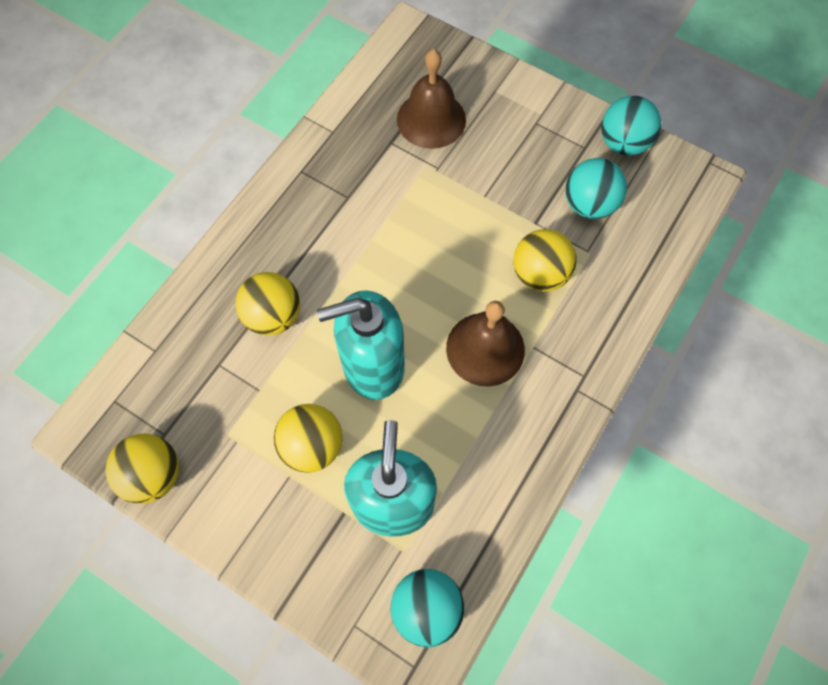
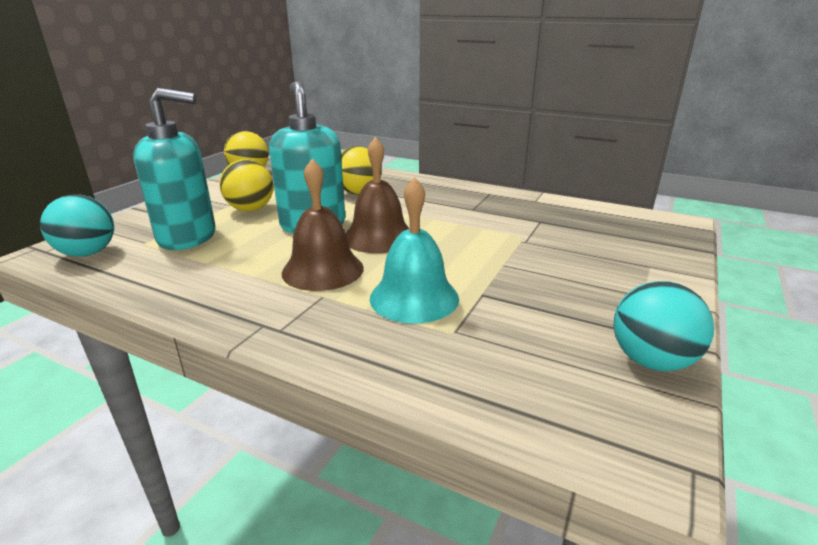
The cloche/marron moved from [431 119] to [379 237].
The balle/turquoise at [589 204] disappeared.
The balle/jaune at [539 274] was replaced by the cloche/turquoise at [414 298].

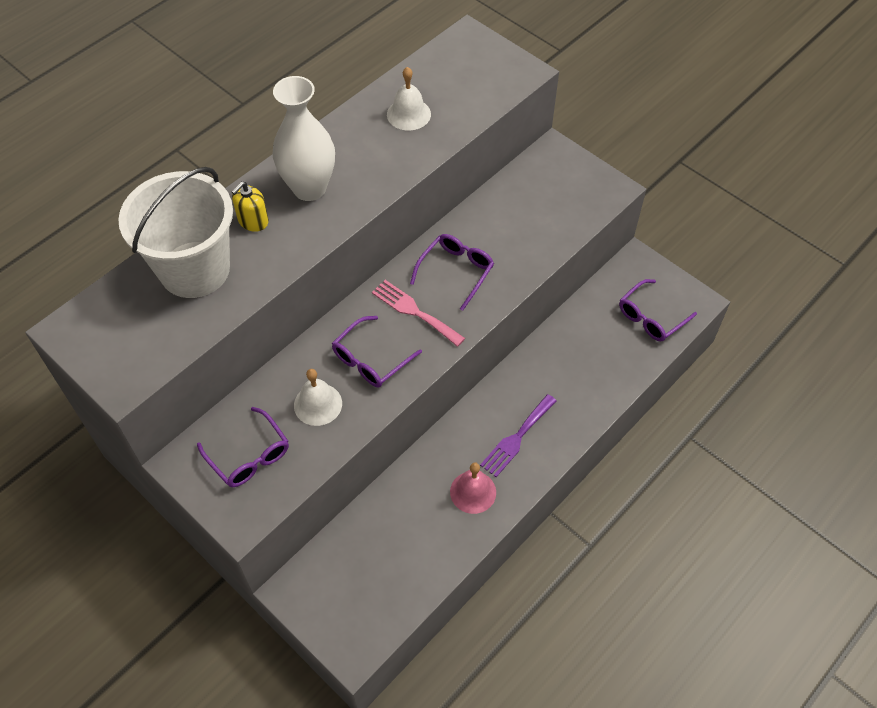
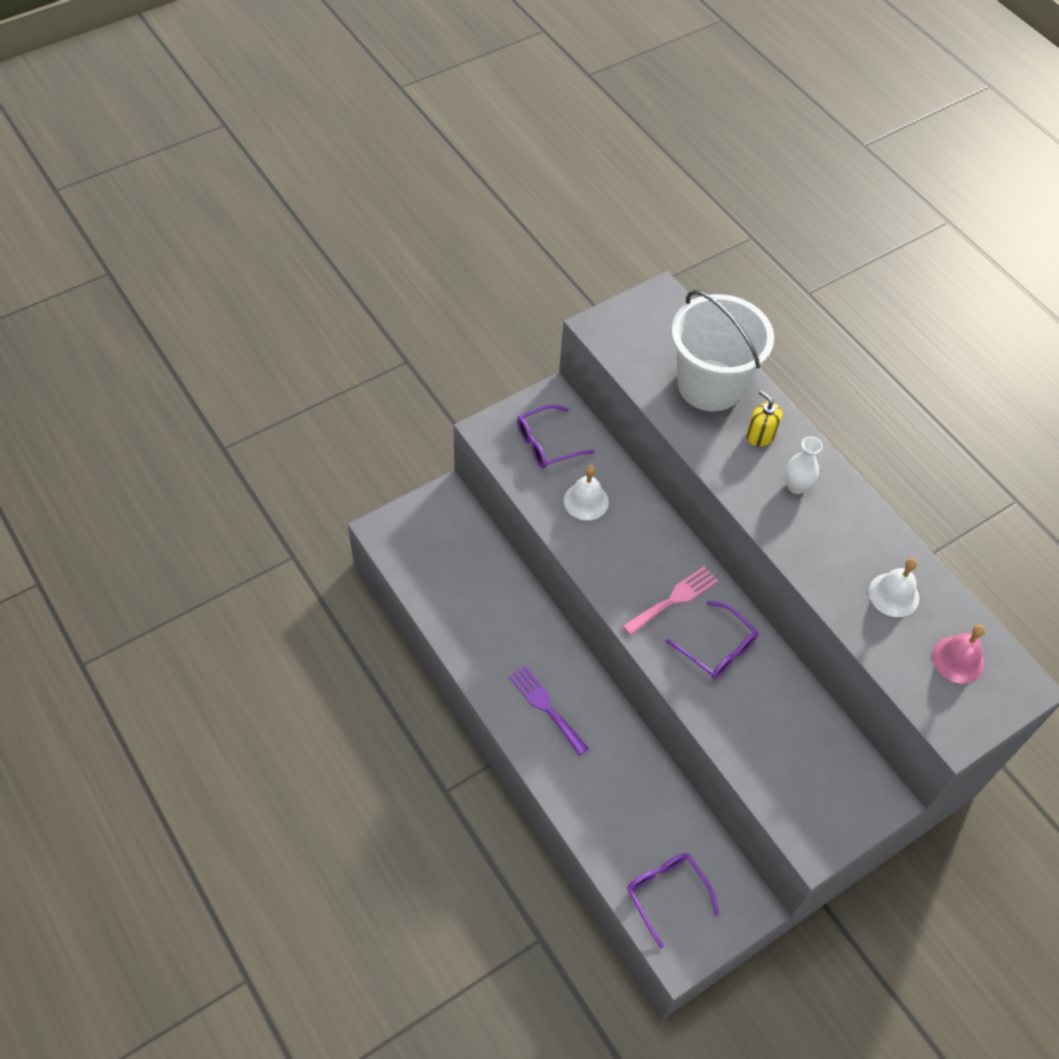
The vase/blanc at [309 188] changed to 0.53 times the size.
The lunettes/violet at [371 359] disappeared.
The cloche/rose moved from [473 492] to [958 659].

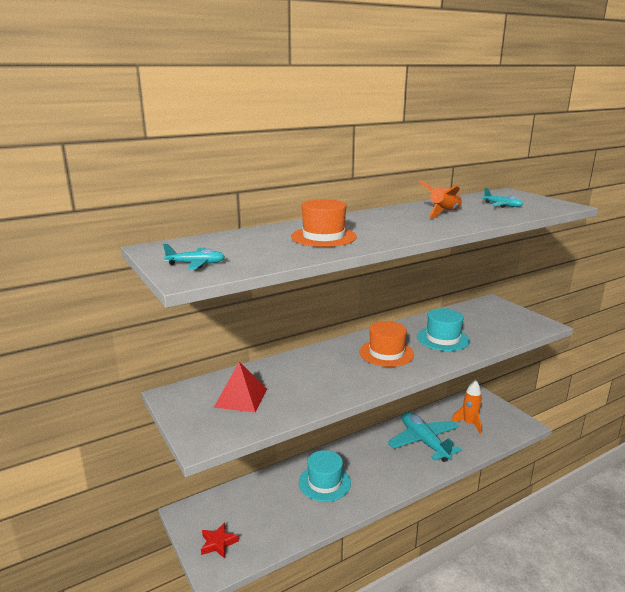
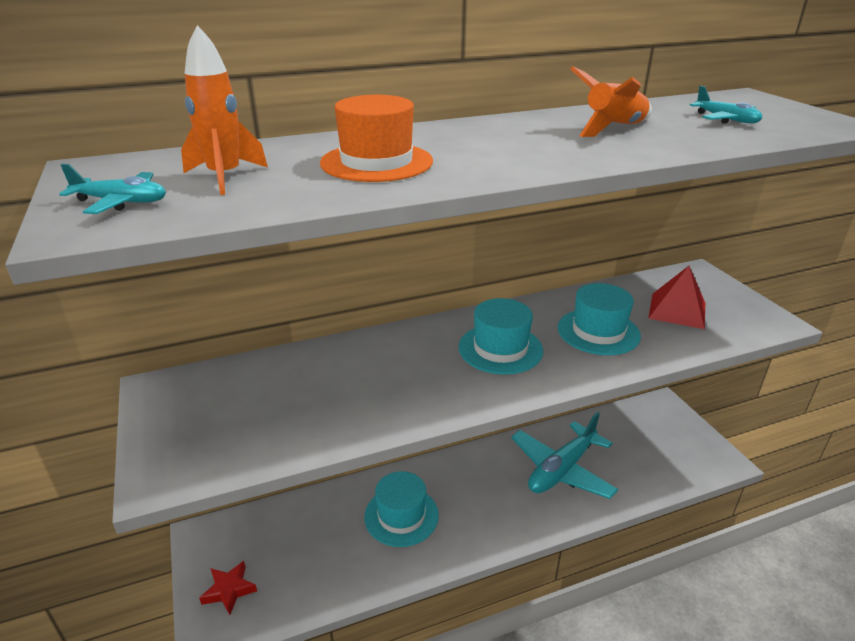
The chapeau/orange at [386 353] became the chapeau/turquoise at [500 349].
The pyramide/rouge moved from [241 397] to [677 310].
The fusée/orange moved from [469 424] to [225 177].
The avion/turquoise at [424 442] turned 120 degrees counterclockwise.

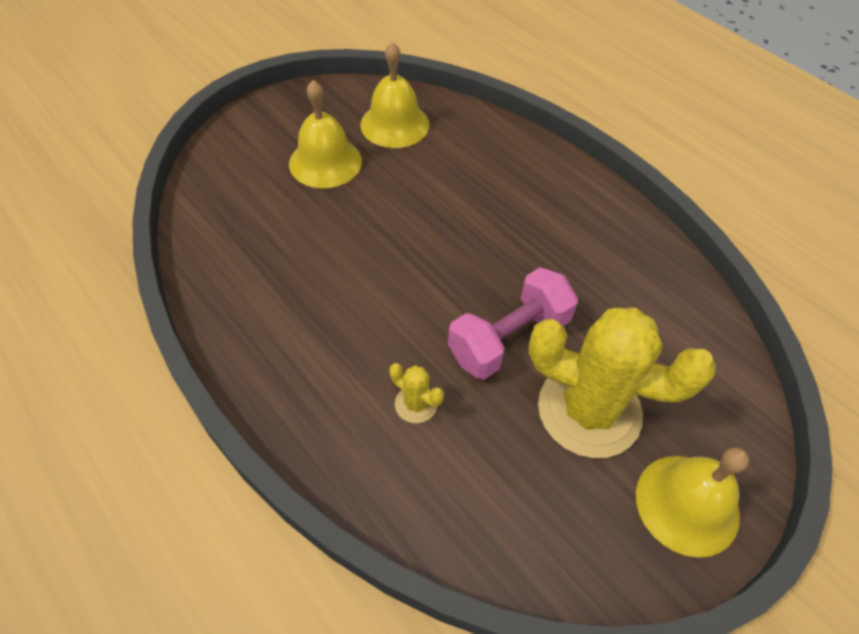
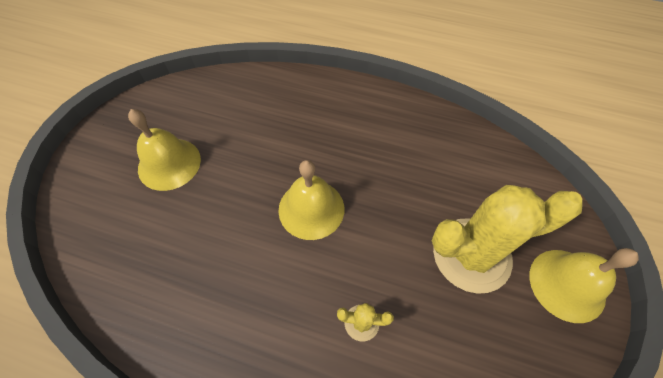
The cloche/jaune moved from [395 124] to [311 209].
The haltère/rose at [509 338] disappeared.

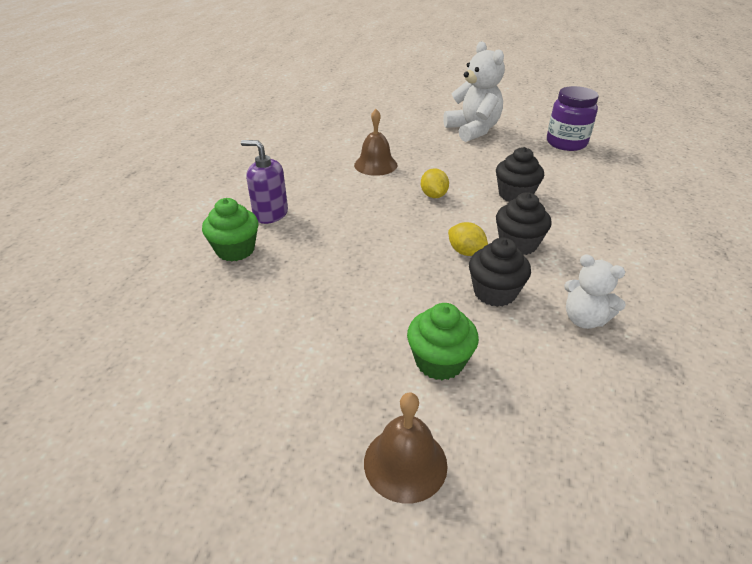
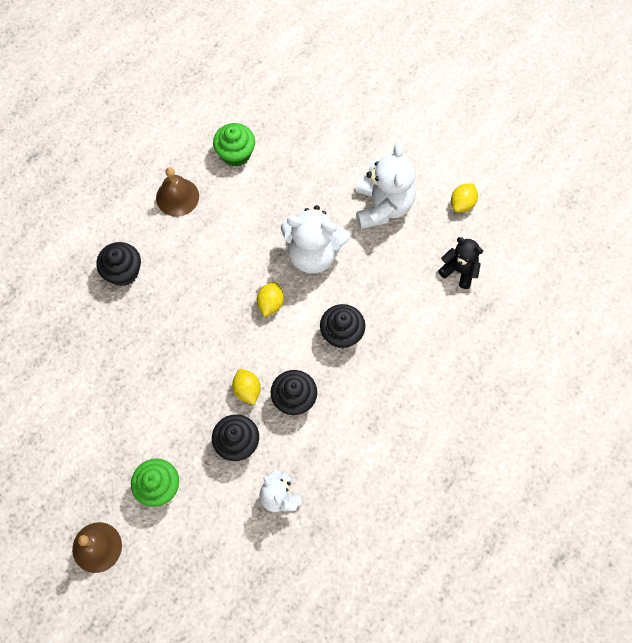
The bocal/violet at [566 143] was replaced by the ours en peluche/noir at [459 270].
The cloche/marron moved from [375 165] to [177 197].
The distributeur de savon/violet at [270 214] was replaced by the muffin/noir at [123 272].
The muffin/vert moved from [235 250] to [236 154].
The citron/jaune at [462 203] appeared.
The ours en peluche/blanc at [313 253] appeared.

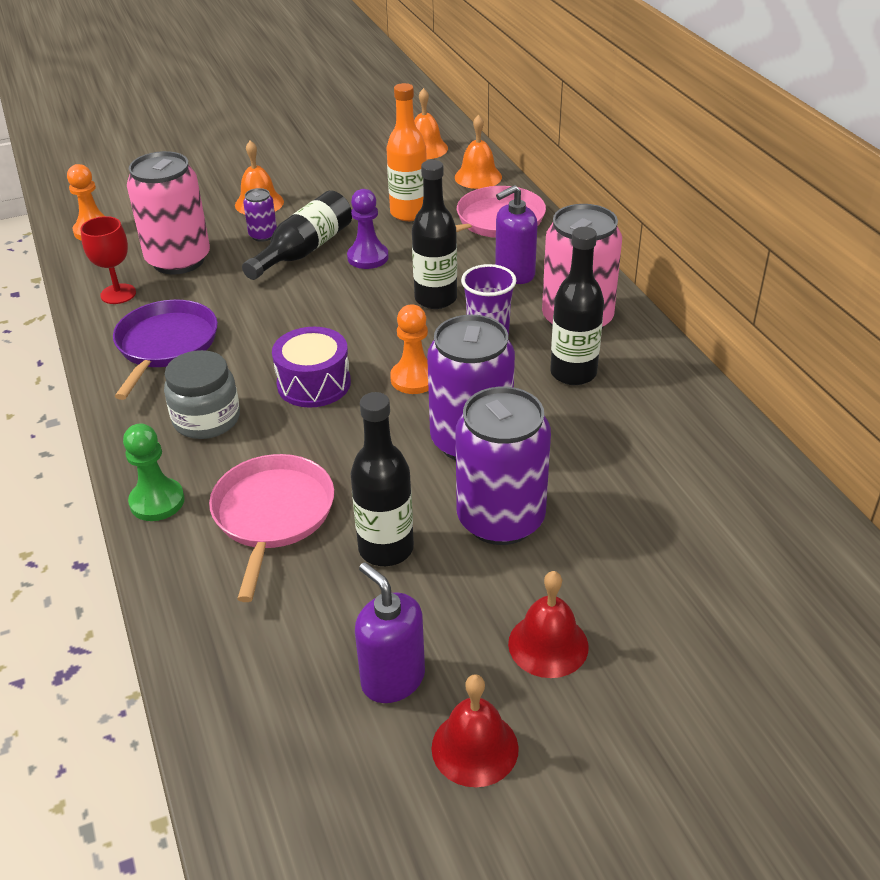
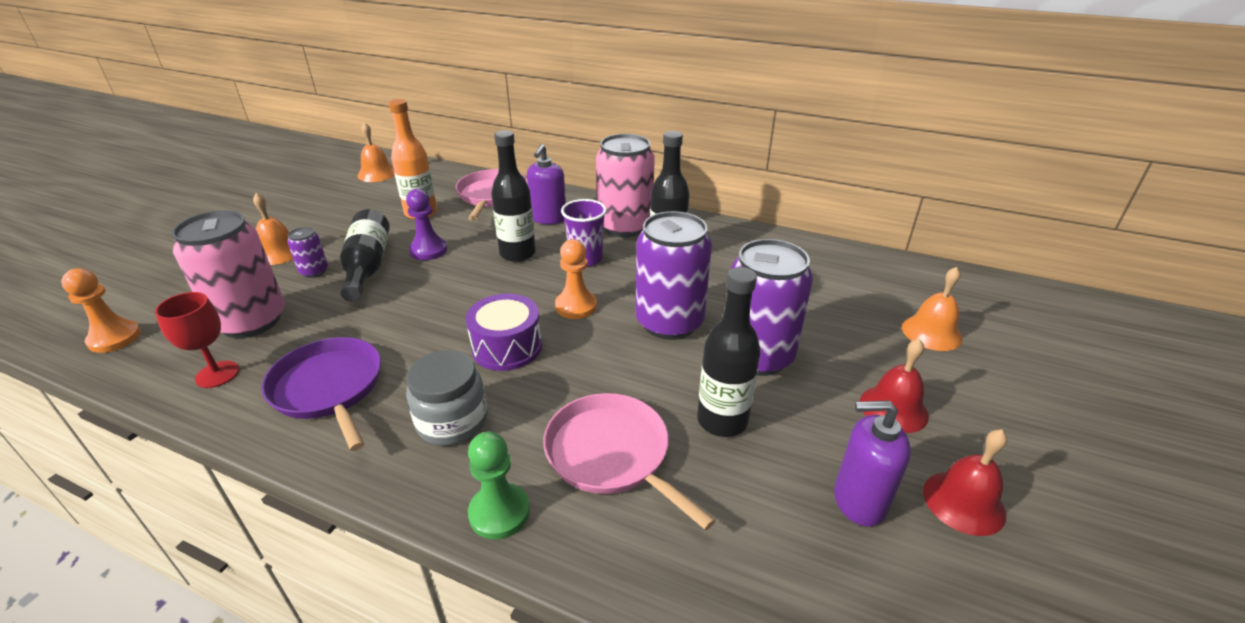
The cloche/orange moved from [478 177] to [931 332].

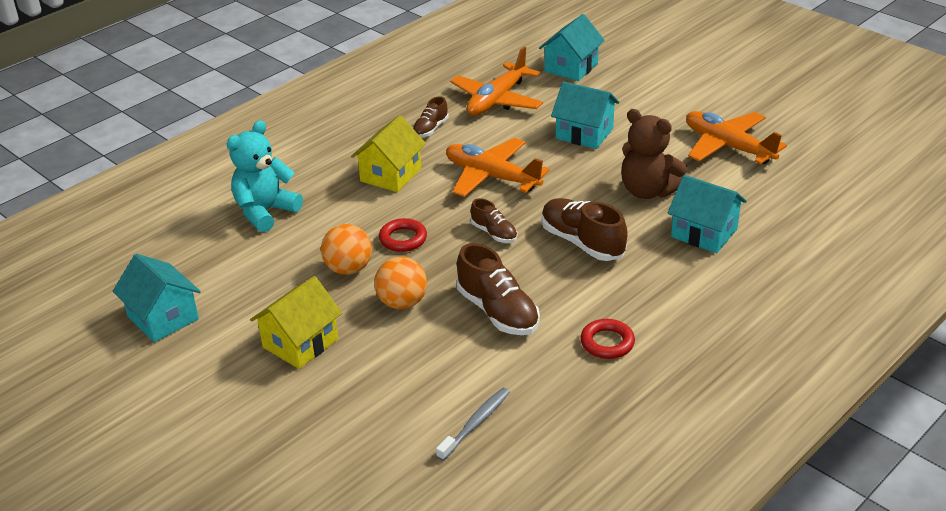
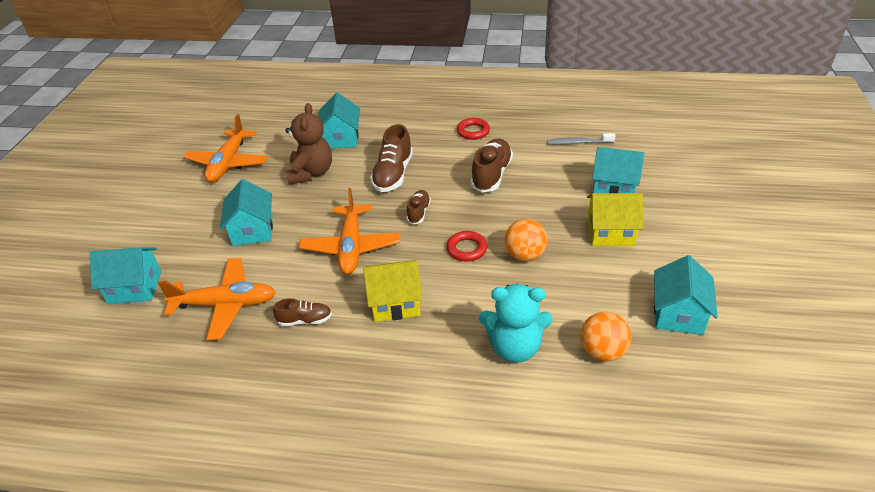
The balle/orange moved from [402 303] to [602 351].
The maison/turquoise at [614 188] appeared.

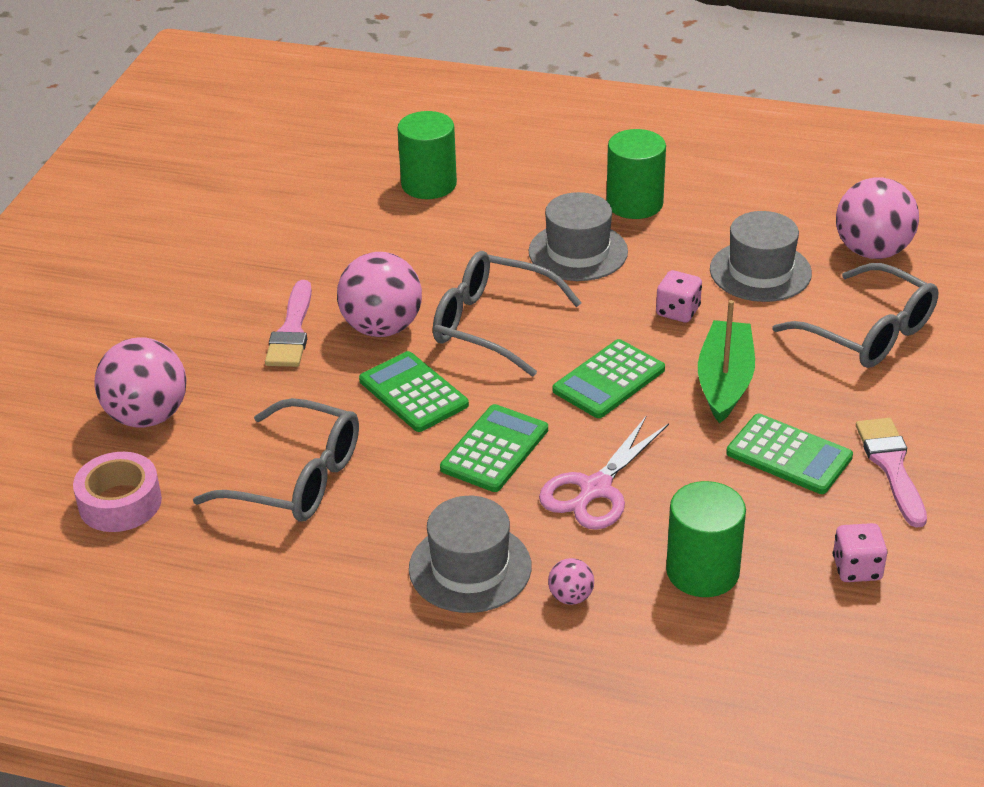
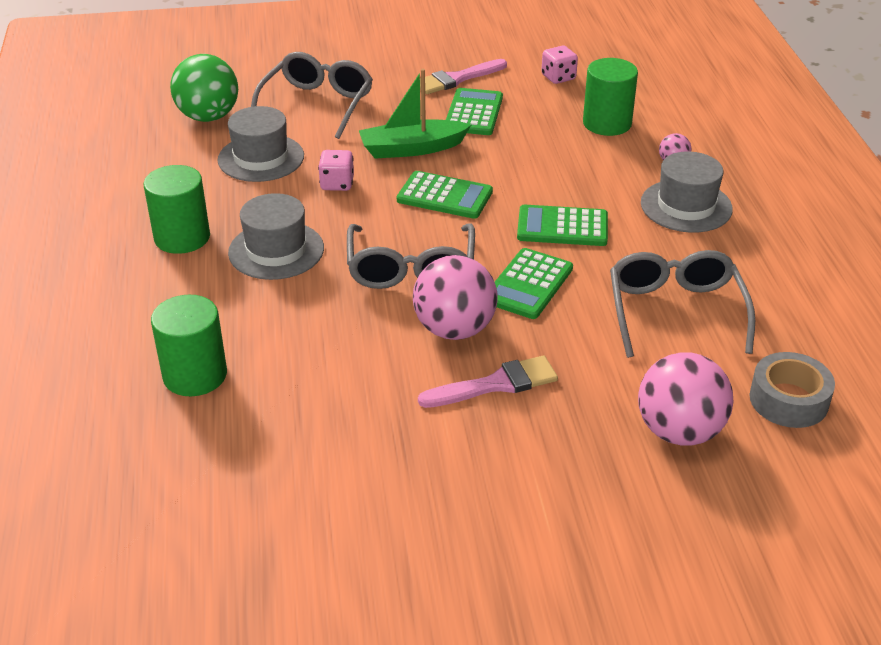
The balle/rose at [872 251] became the balle/vert at [208 117].
The ciseaux/rose at [595 489] disappeared.
The ruban adhésif/rose at [120 503] became the ruban adhésif/gris at [788 400].

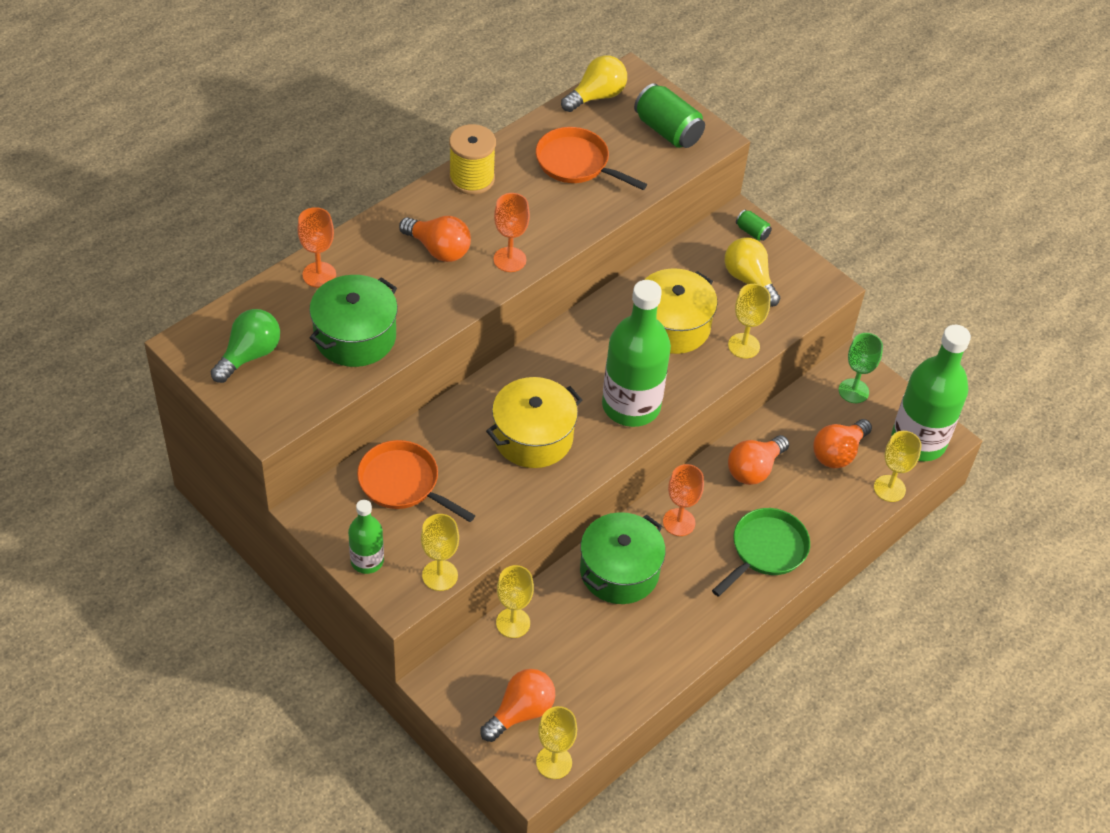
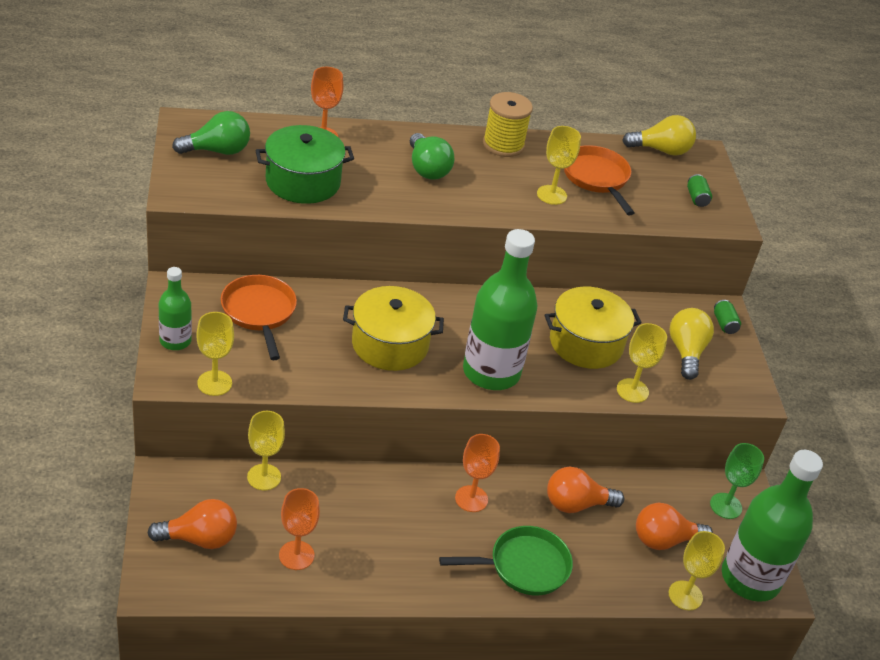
The canette/vert at [667 131] changed to 0.50 times the size.
The verre à pied/orange moved from [509 259] to [296 555].
The ampoule/orange at [438 249] became the ampoule/vert at [427 169].
The marmite/vert at [619 571] disappeared.
The verre à pied/jaune moved from [554 762] to [551 195].

